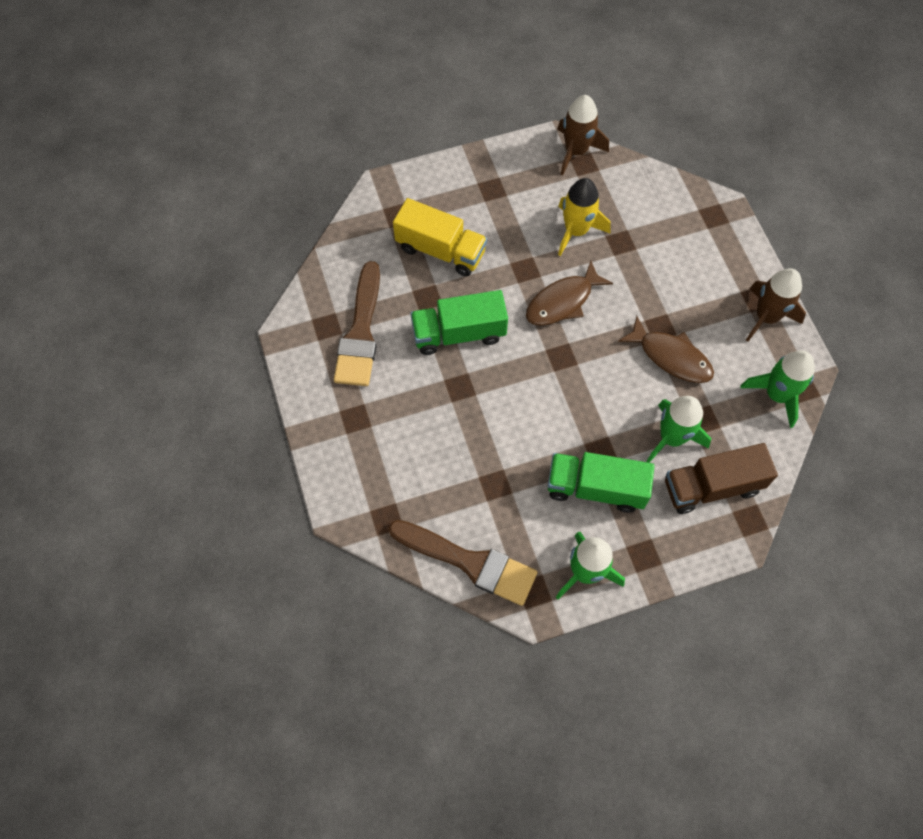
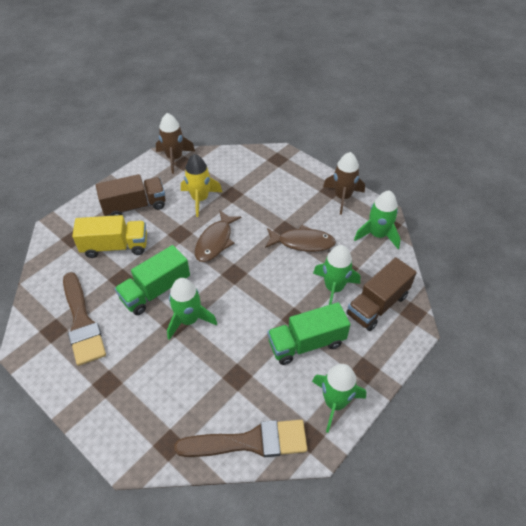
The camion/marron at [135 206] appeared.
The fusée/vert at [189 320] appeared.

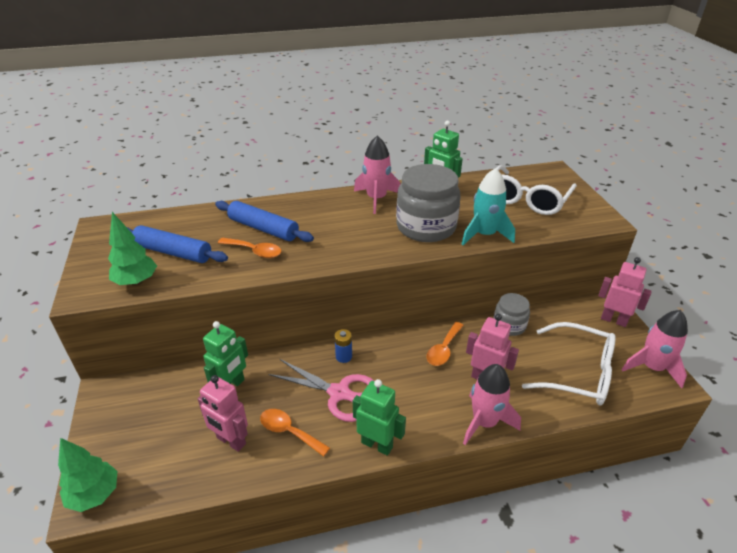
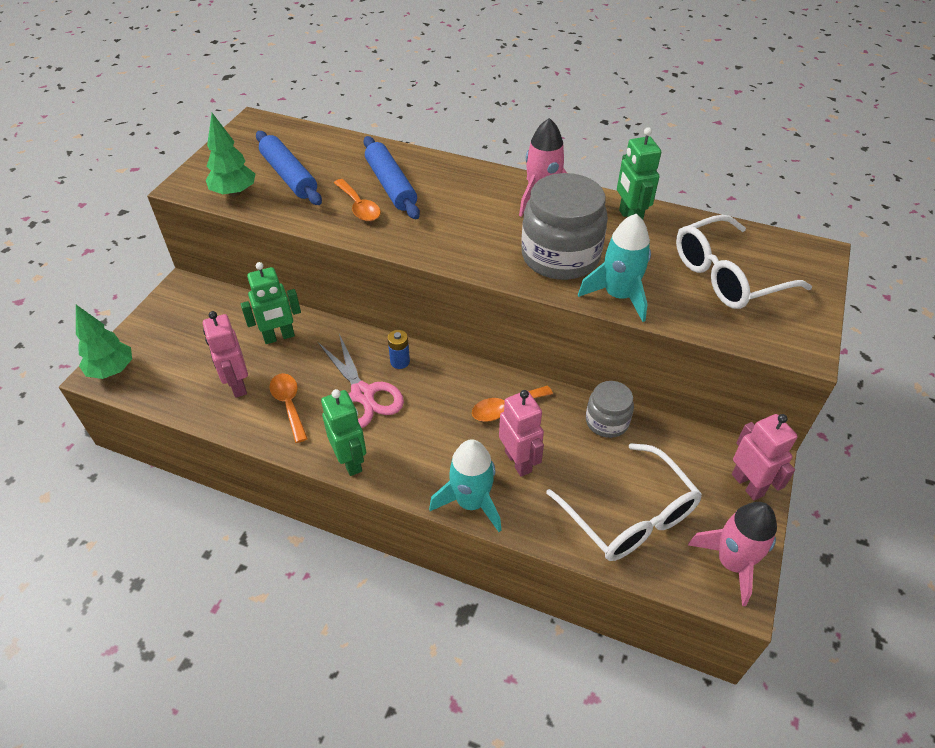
The fusée/rose at [485 422] became the fusée/turquoise at [471 503].

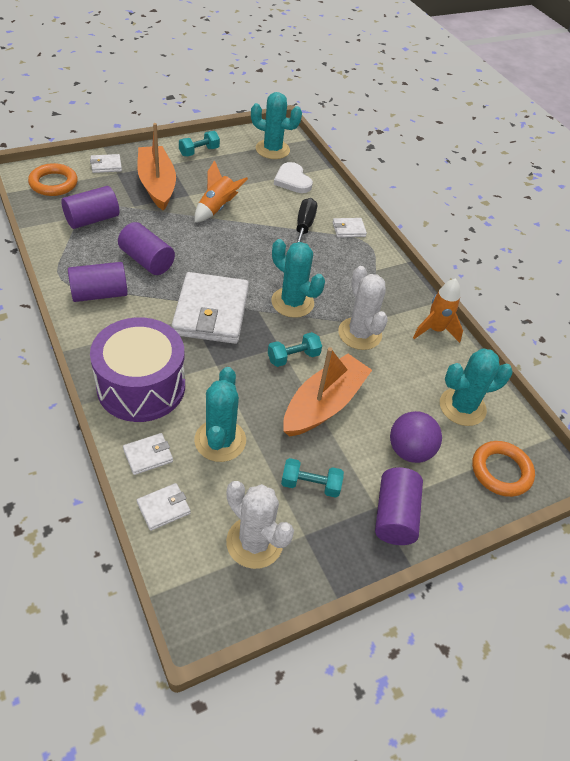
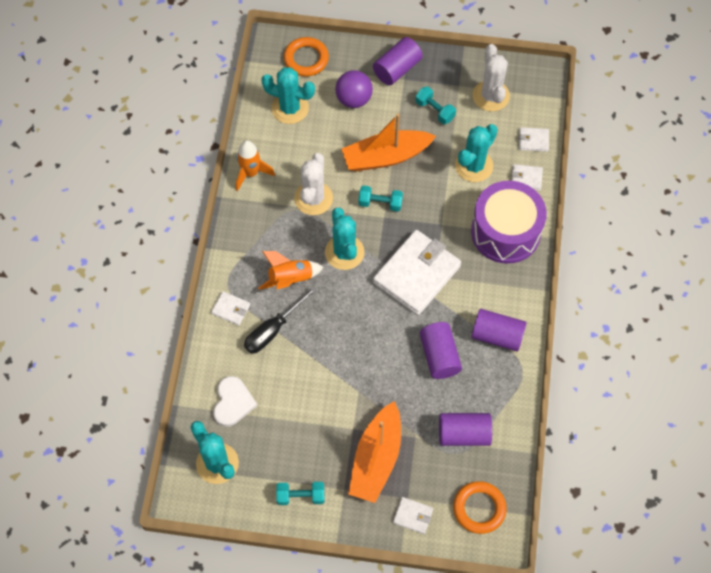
The fusée/orange moved from [217 208] to [290 279].

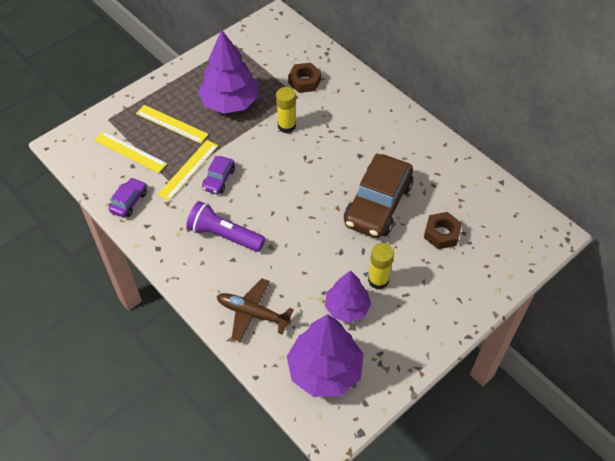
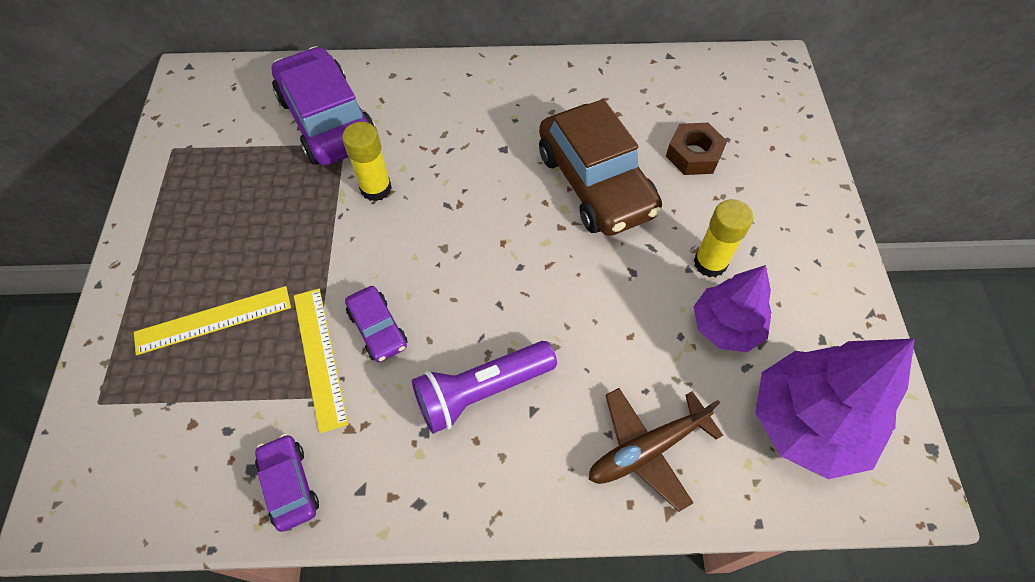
The arbre/violet at [230 103] disappeared.
The écrou/marron at [304 81] was replaced by the voiture/violet at [327 120].
The règle/jaune at [130 152] disappeared.

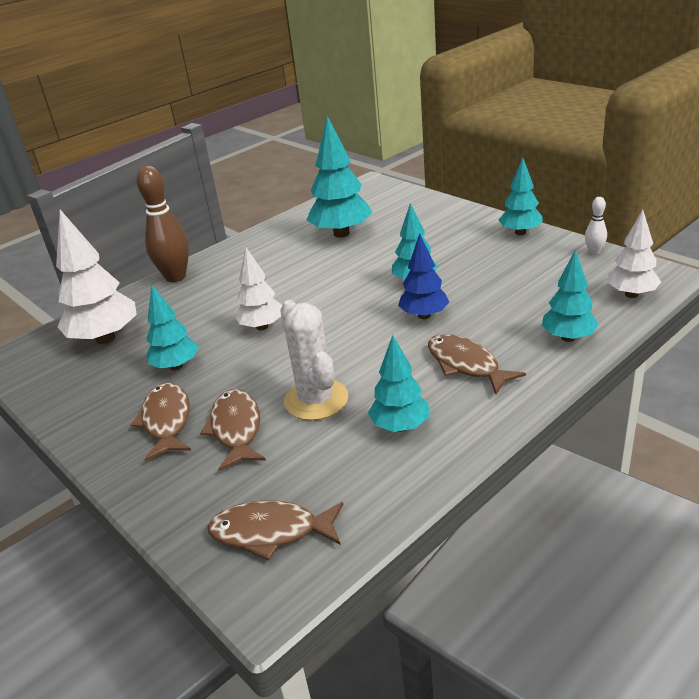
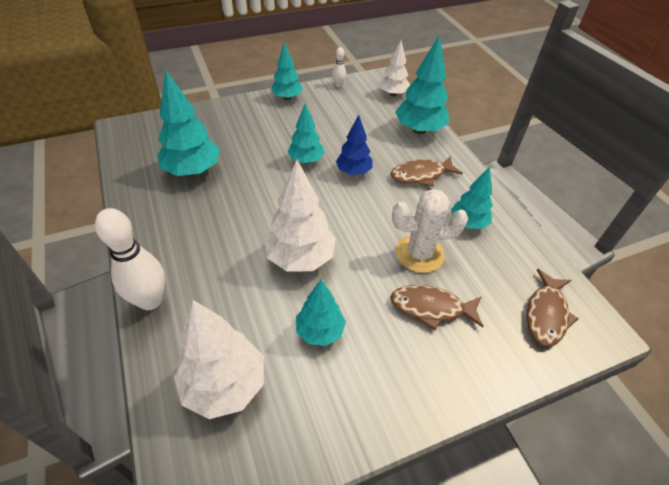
The quille/marron at [176 277] became the quille/blanc at [150 301].
The arbre/blanc at [262 327] changed to 1.59 times the size.
The arbre/turquoise at [568 337] changed to 1.59 times the size.
The poisson/marron at [166 421] disappeared.

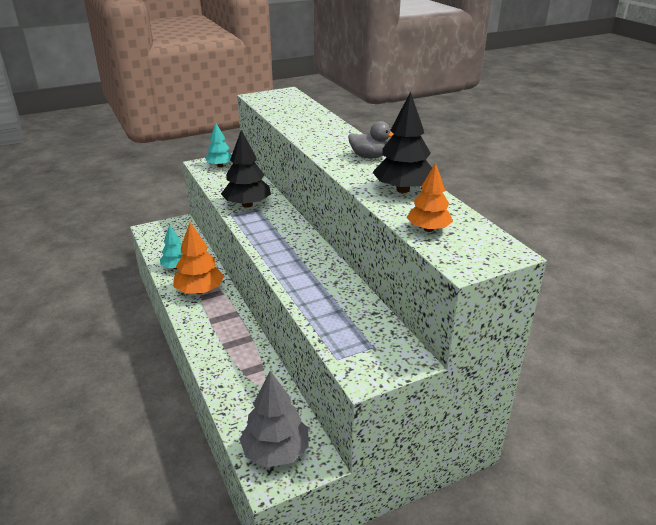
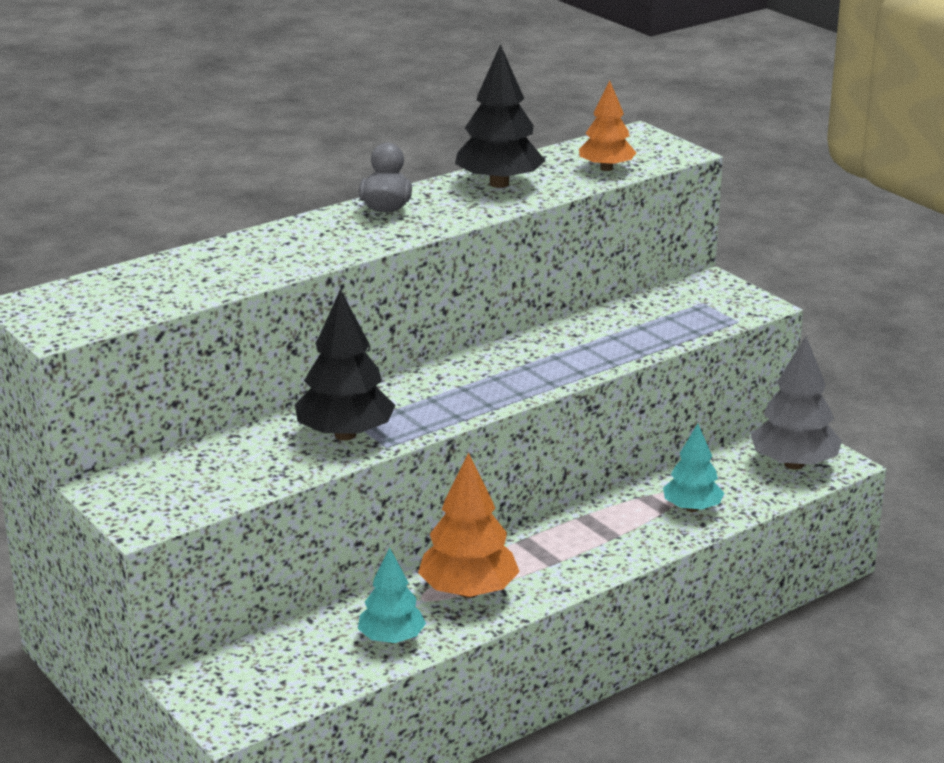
The arbre/turquoise moved from [220 165] to [692 508].

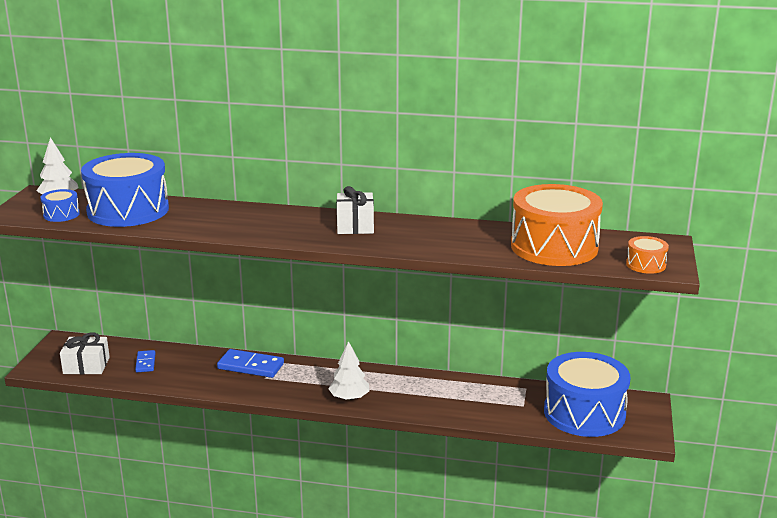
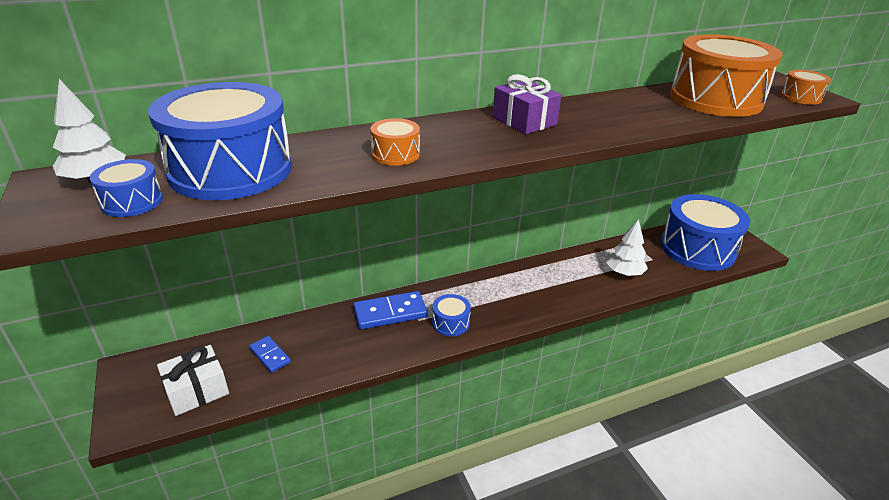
The cadeau/blanc at [355 225] became the cadeau/violet at [524 121].
The arbre/blanc moved from [349 398] to [624 272].
The tambour/orange at [395 154] appeared.
The tambour/bleu at [450 323] appeared.

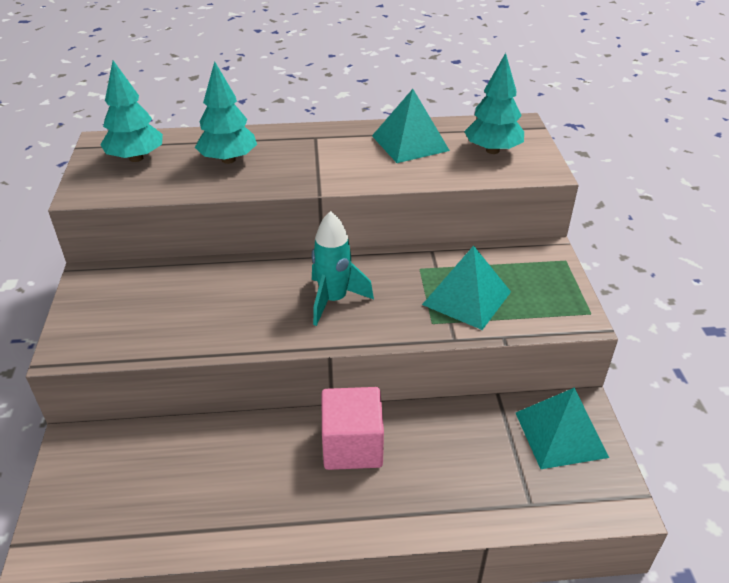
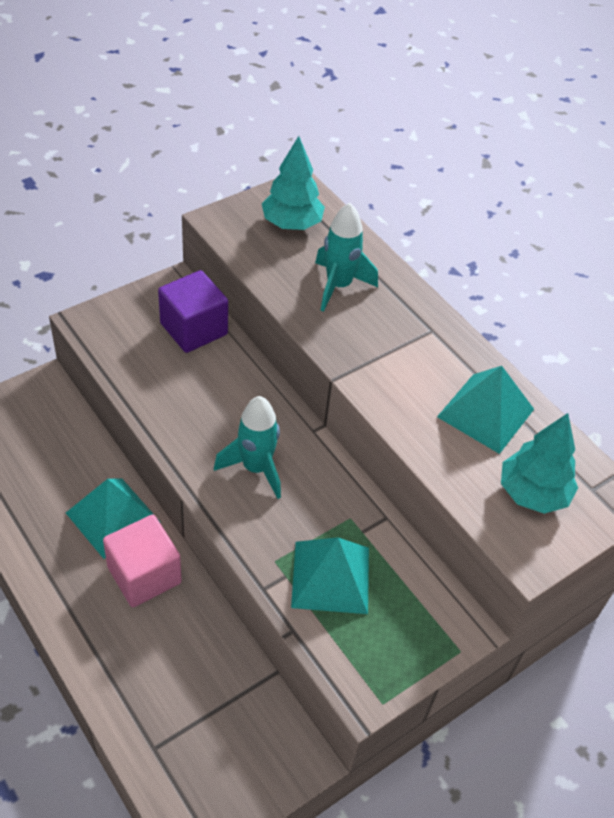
The arbre/turquoise at [228 160] was replaced by the fusée/turquoise at [338 286].
The pyramide/turquoise moved from [560 434] to [113 517].
The cube/violet at [194 329] appeared.

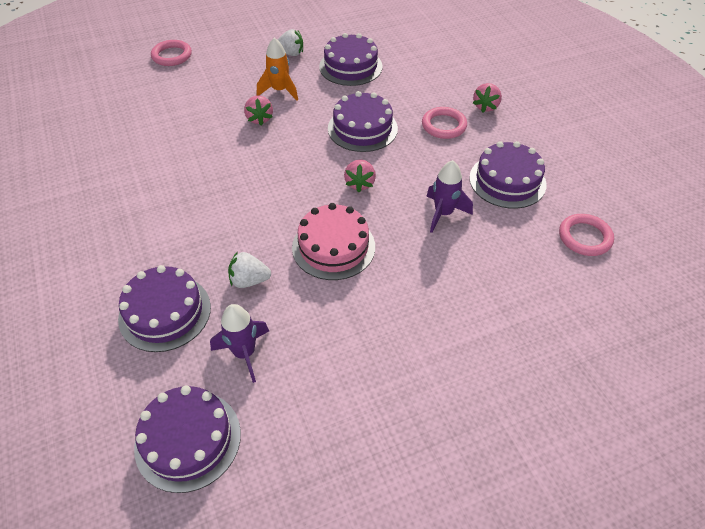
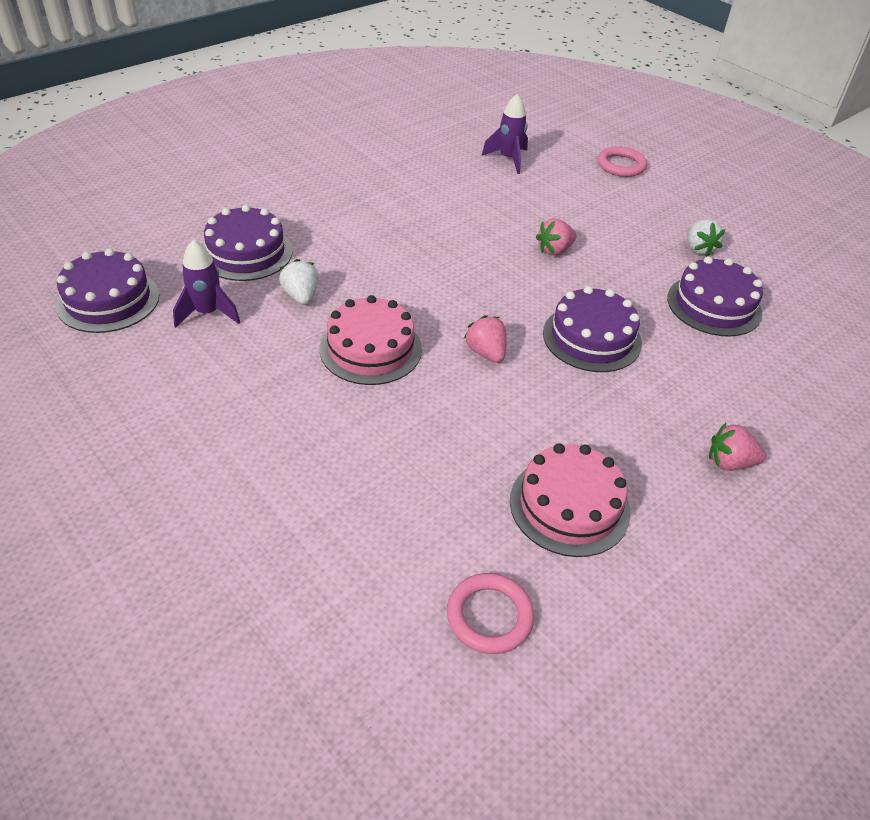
The fusée/orange at [280 91] disappeared.
The anneau/rose at [444 125] disappeared.
The gâteau/violet at [507 181] became the gâteau/rose at [569 506].
The fraise/rose at [360 183] turned 75 degrees clockwise.
The fusée/violet moved from [443 213] to [508 159].

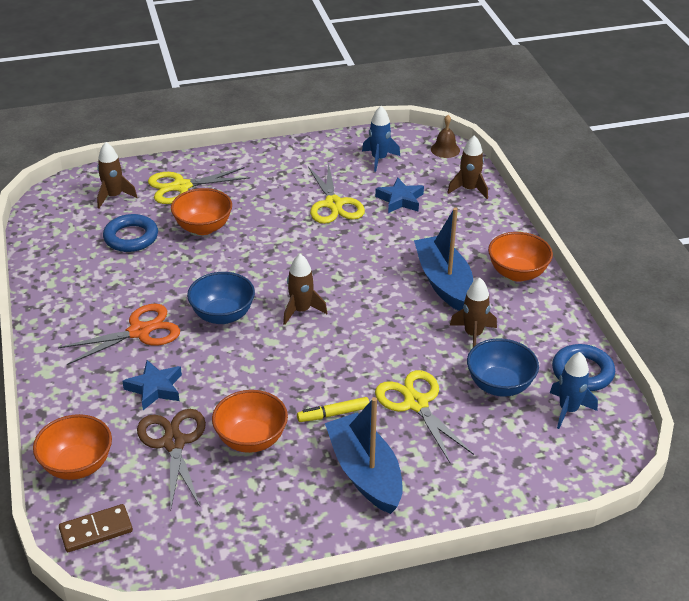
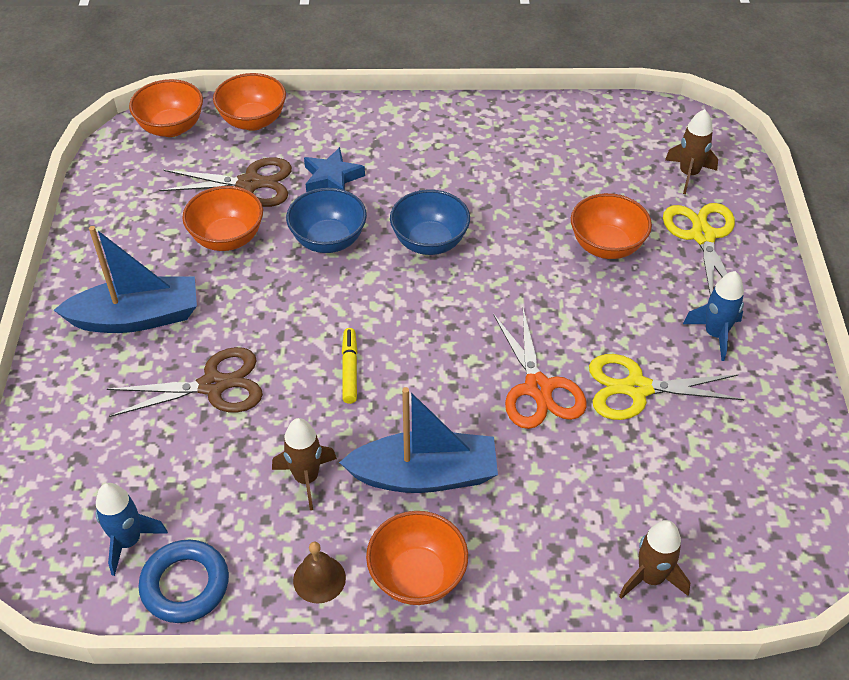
The fusée/bleu moved from [379 159] to [715 334].
The cloche/marron moved from [445 149] to [319 579].
The étoile/bleu at [400 200] disappeared.
The anneau/bleu at [131 237] disappeared.
The fusée/marron at [301 310] disappeared.
The ciseaux/orange moved from [139 331] to [538 388].
The bol/bleu moved from [499 385] to [328 240].
The ciseaux/jaune at [416 403] became the ciseaux/marron at [213 385].
The feutre/jaune moved from [333 414] to [350 369].
The domino/marron at [96 530] was replaced by the bol/orange at [171 127].

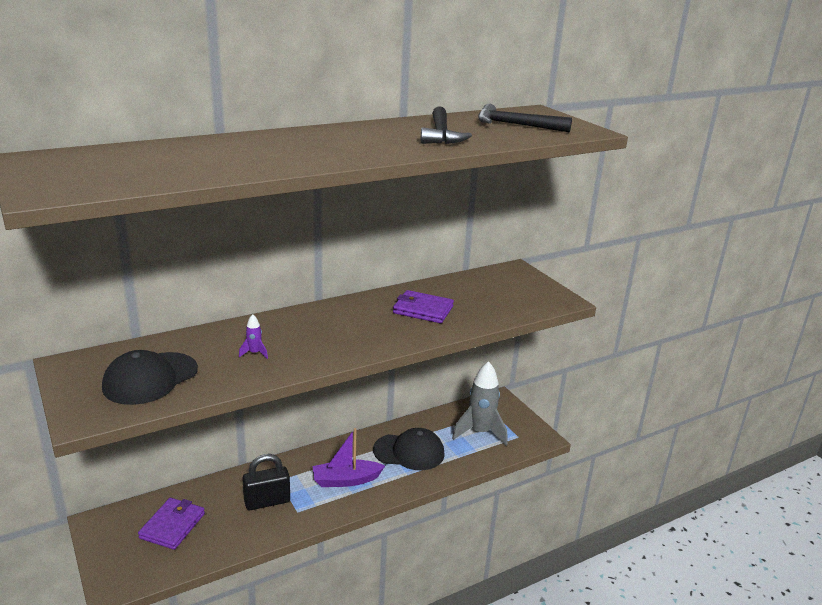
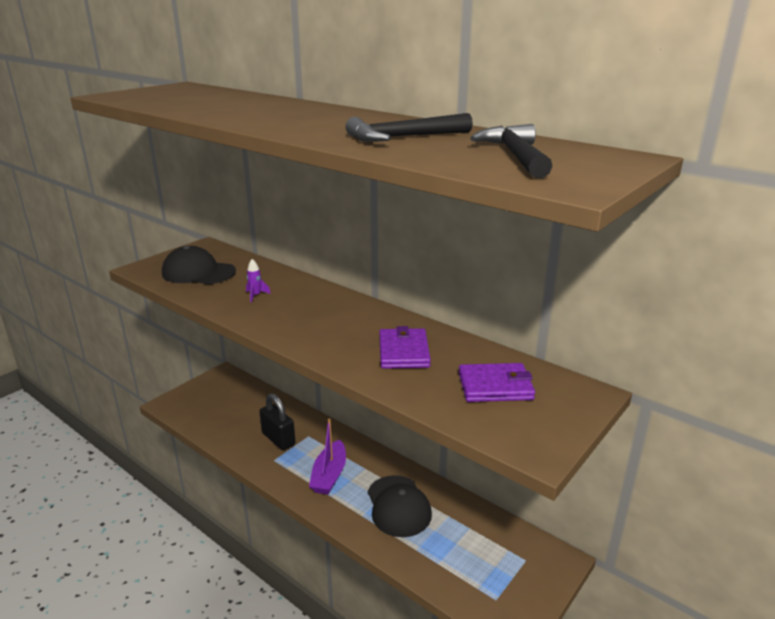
The fusée/gris at [480 432] disappeared.
The bateau/violet at [346 480] turned 135 degrees counterclockwise.
The portefeuille/violet moved from [172 526] to [495 386].

